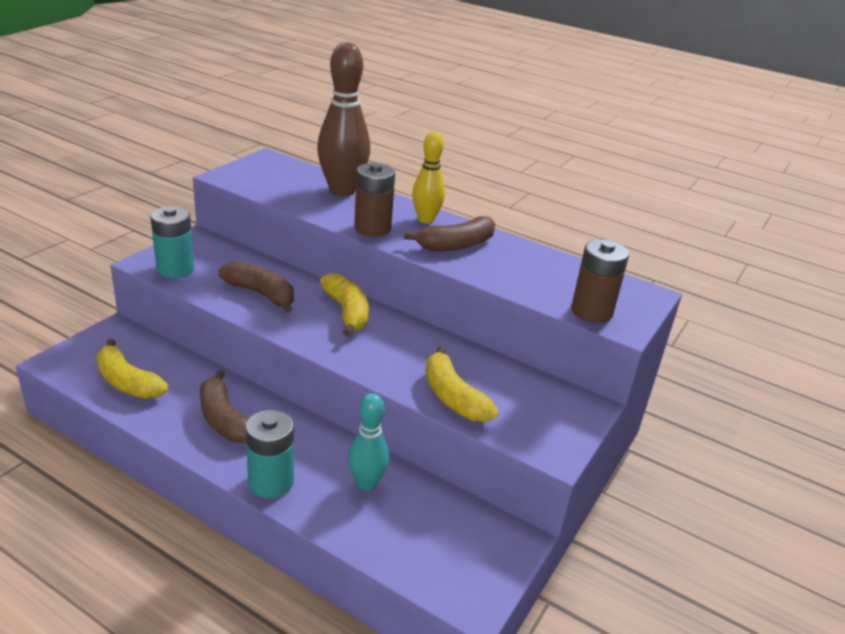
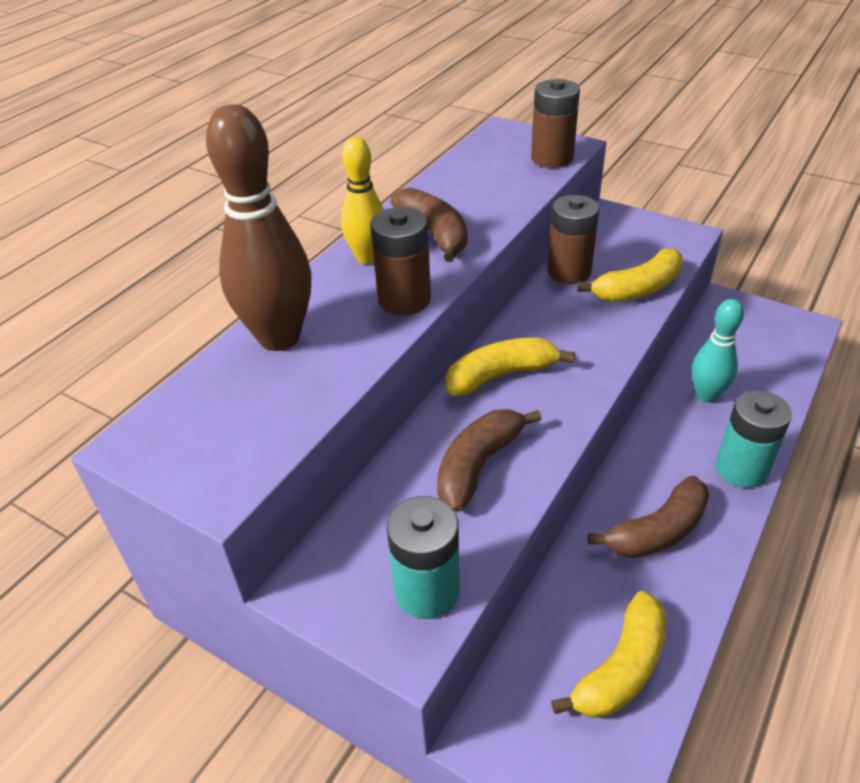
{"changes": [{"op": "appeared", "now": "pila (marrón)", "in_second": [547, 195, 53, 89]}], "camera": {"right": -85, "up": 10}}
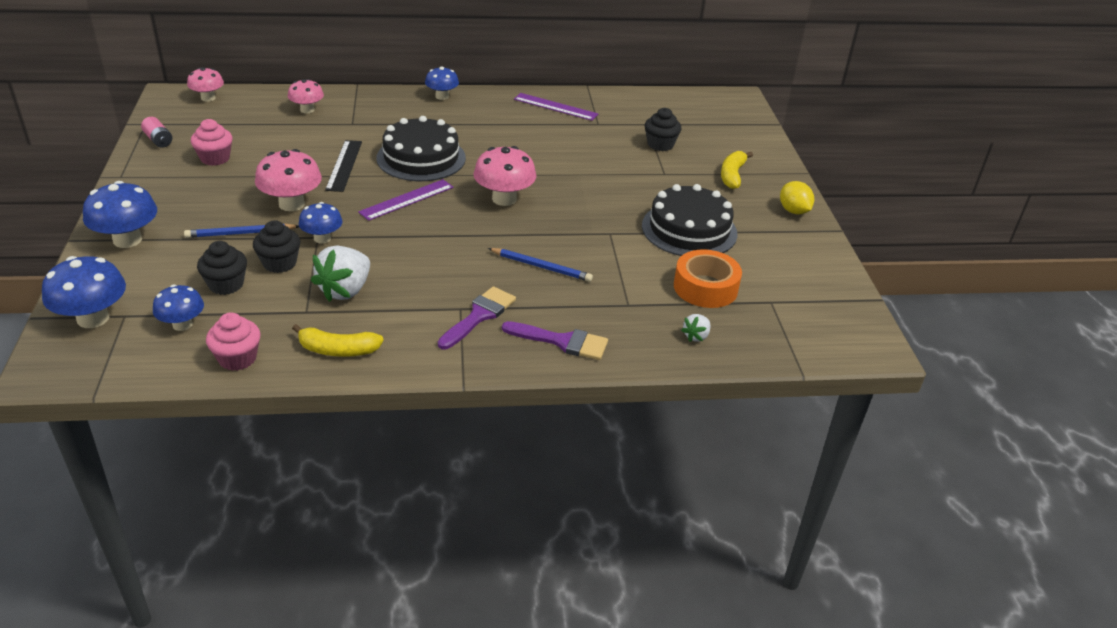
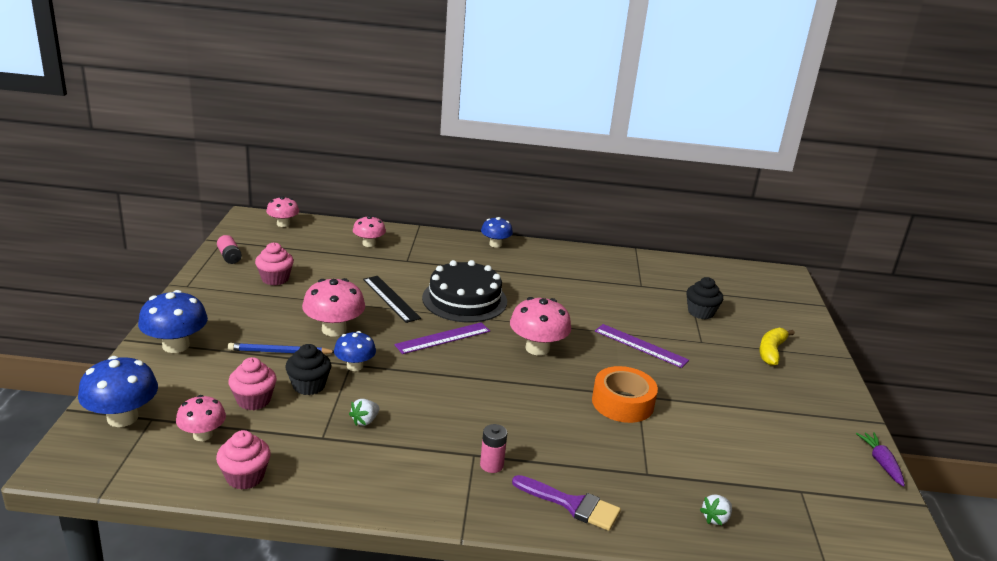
{"changes": [{"op": "colour", "was": "seta (azul)", "now": "seta (rosa)", "in_first": [153, 285, 51, 46], "in_second": [176, 395, 50, 46]}, {"op": "colour", "was": "magdalena (negro)", "now": "magdalena (rosa)", "in_first": [197, 241, 50, 54], "in_second": [228, 357, 49, 53]}, {"op": "size", "was": "fresa (blanco)", "in_first": [311, 246, 59, 56], "in_second": [349, 399, 30, 27], "ratio": 0.5}, {"op": "spun", "was": "regla (negro)", "in_first": [325, 140, 37, 52], "in_second": [363, 276, 58, 47], "clockwise": -45}, {"op": "exchanged", "was": "pincel (morado)", "now": "pila (rosa)", "in_first": [438, 286, 78, 64], "in_second": [480, 424, 27, 49]}, {"op": "relocated", "was": "cinta adhesiva (naranja)", "in_first": [674, 249, 68, 59], "in_second": [592, 366, 66, 57]}, {"op": "relocated", "was": "regla (morado)", "in_first": [514, 93, 84, 28], "in_second": [595, 324, 94, 44]}, {"op": "appeared", "now": "zanahoria (morado)", "in_second": [856, 432, 49, 54]}, {"op": "missing", "was": "plátano (amarillo)", "in_first": [292, 324, 92, 33]}, {"op": "missing", "was": "lápiz (azul)", "in_first": [488, 248, 105, 34]}, {"op": "missing", "was": "tarta (negro)", "in_first": [642, 184, 96, 72]}, {"op": "missing", "was": "limón (amarillo)", "in_first": [780, 181, 34, 34]}], "camera": {"right": 10, "up": -10}}
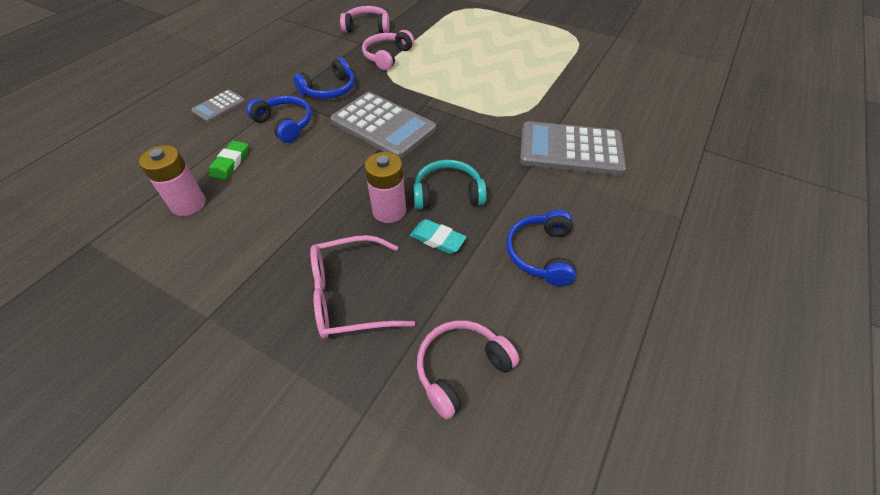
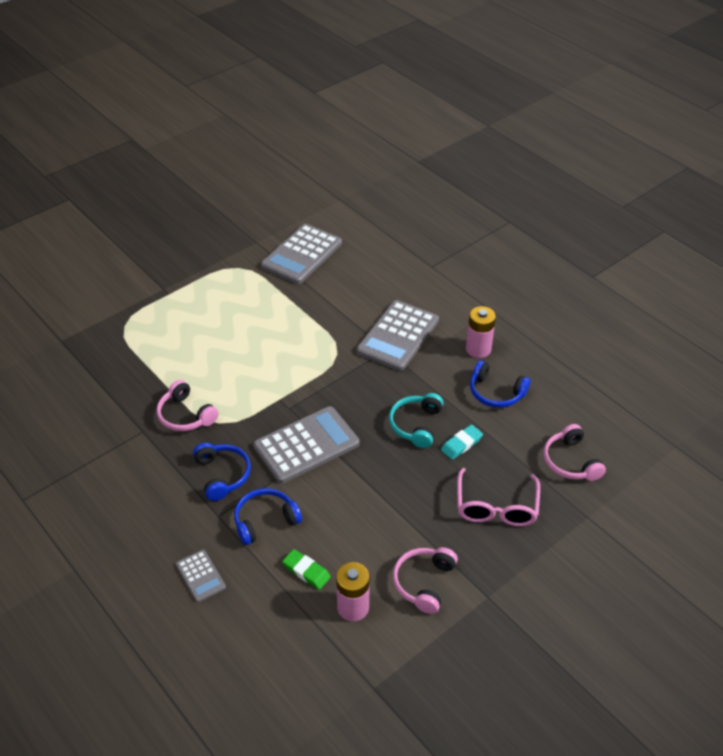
{"changes": [{"op": "appeared", "now": "calculadora (gris)", "in_second": [261, 224, 81, 60]}, {"op": "relocated", "was": "auriculares (rosa)", "in_first": [340, 6, 50, 27], "in_second": [393, 547, 65, 67]}, {"op": "relocated", "was": "pila (rosa)", "in_first": [365, 152, 41, 71], "in_second": [466, 306, 30, 52]}], "camera": {"right": -70, "up": -5}}
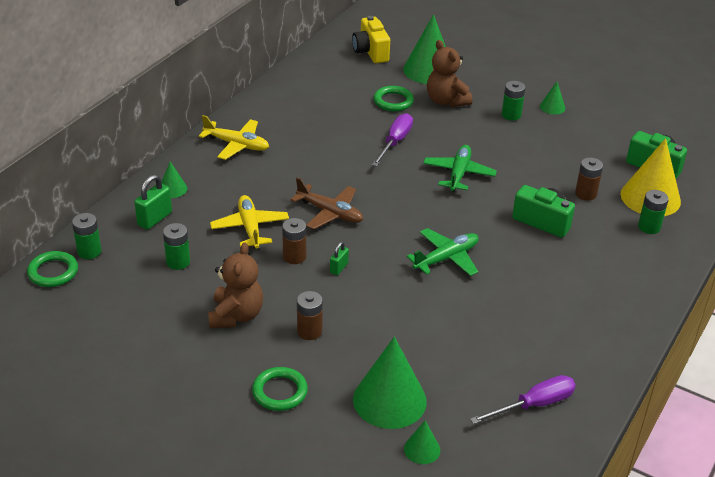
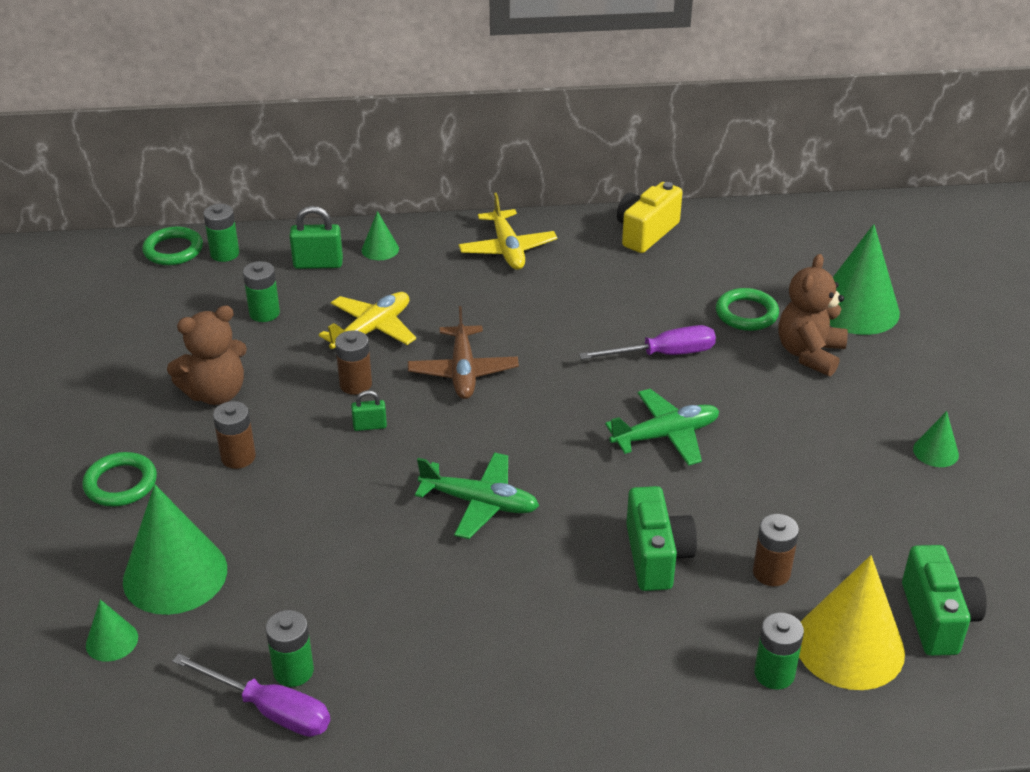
{"changes": [{"op": "relocated", "was": "pila (verde)", "in_first": [502, 81, 24, 40], "in_second": [266, 610, 48, 77]}, {"op": "relocated", "was": "cámara (amarillo)", "in_first": [352, 16, 38, 47], "in_second": [617, 182, 65, 71]}], "camera": {"right": 55, "up": 0}}
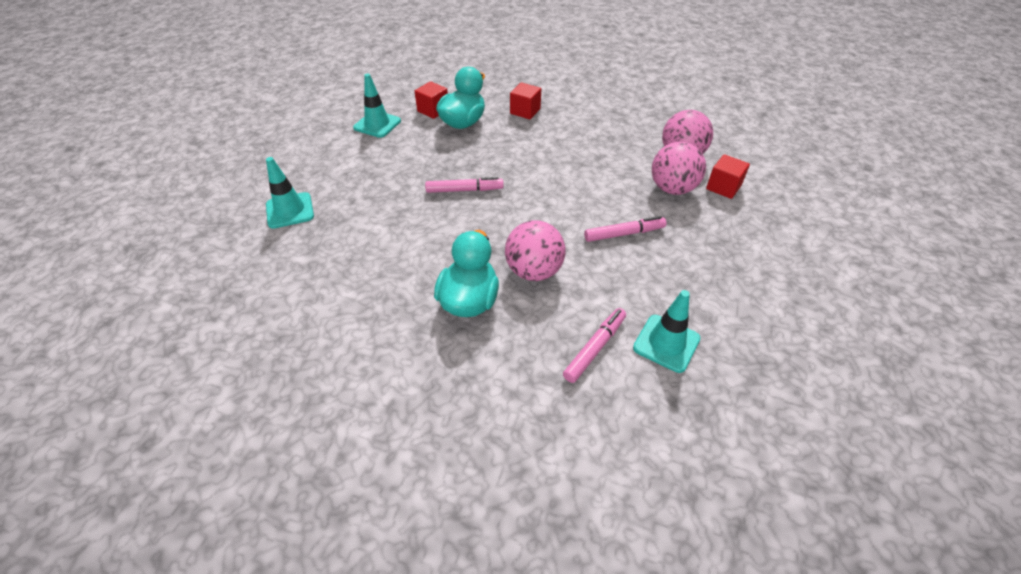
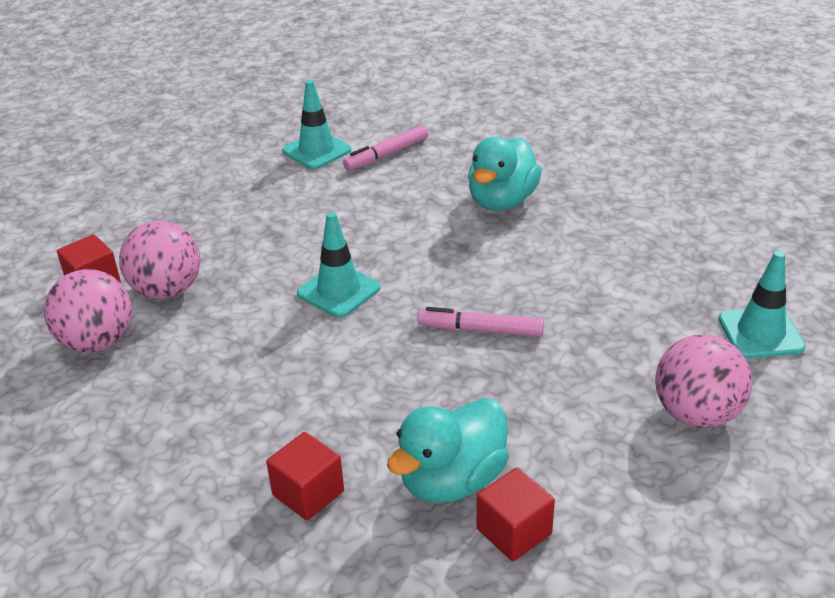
{"changes": [{"op": "relocated", "was": "cono de tráfico (turquesa)", "in_first": [353, 74, 48, 64], "in_second": [297, 212, 84, 106]}, {"op": "relocated", "was": "pelota (rosa)", "in_first": [505, 221, 60, 60], "in_second": [655, 335, 97, 93]}, {"op": "missing", "was": "rotulador (rosa)", "in_first": [584, 216, 82, 26]}], "camera": {"right": -165, "up": -10}}
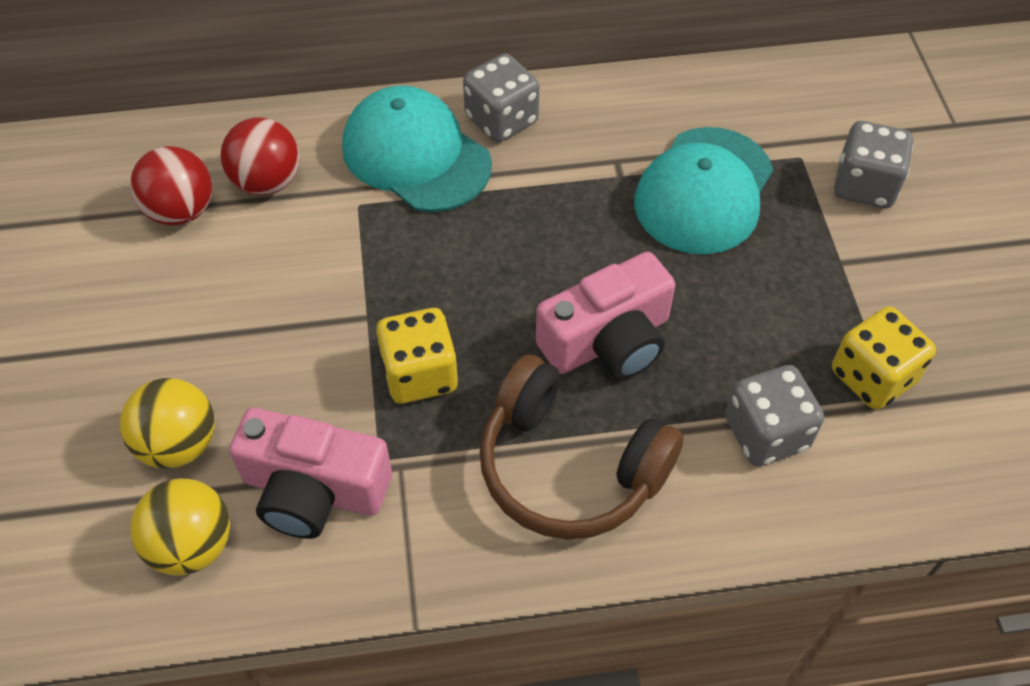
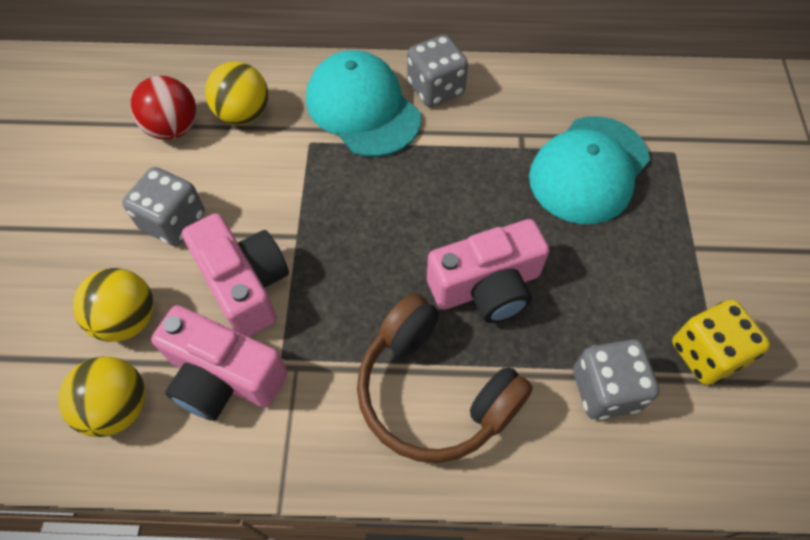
{"changes": [{"op": "relocated", "was": "dado (gris)", "in_first": [834, 121, 79, 87], "in_second": [122, 167, 83, 79]}, {"op": "appeared", "now": "cámara (rosa)", "in_second": [182, 213, 107, 124]}, {"op": "colour", "was": "pelota (rojo)", "now": "pelota (amarillo)", "in_first": [220, 118, 80, 78], "in_second": [205, 61, 63, 64]}, {"op": "missing", "was": "dado (amarillo)", "in_first": [376, 308, 82, 96]}], "camera": {"right": 10, "up": 5}}
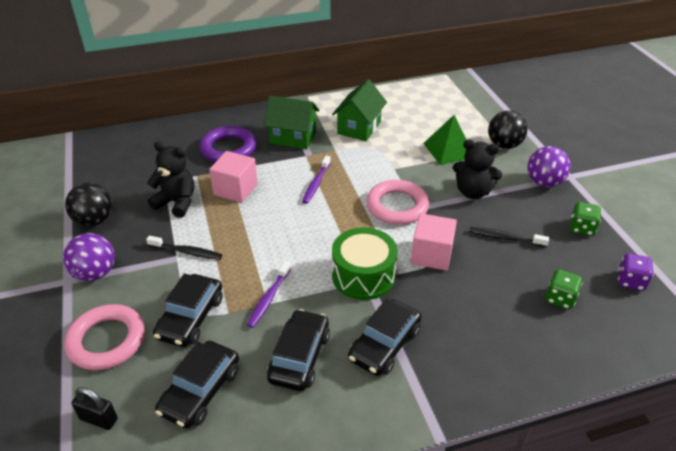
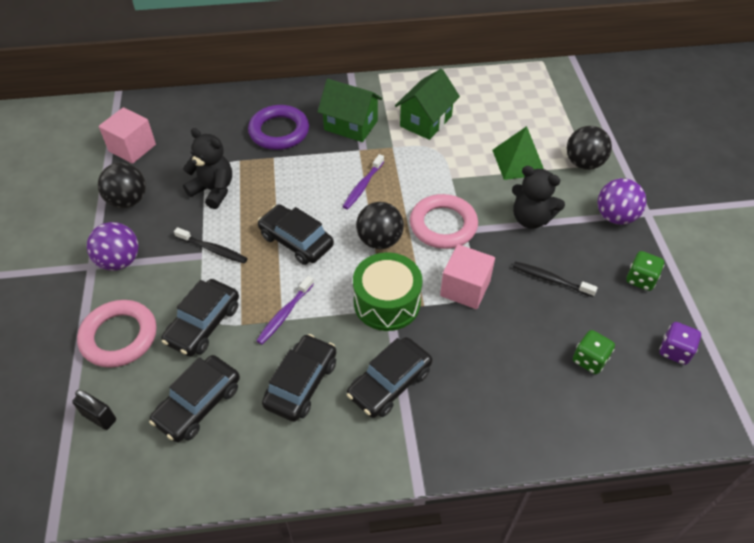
{"changes": [{"op": "relocated", "was": "cubo (rosa)", "in_first": [209, 151, 49, 52], "in_second": [99, 107, 57, 57]}, {"op": "appeared", "now": "coche (negro)", "in_second": [258, 204, 76, 61]}, {"op": "appeared", "now": "pelota (negro)", "in_second": [356, 202, 48, 47]}], "camera": {"right": 10, "up": 10}}
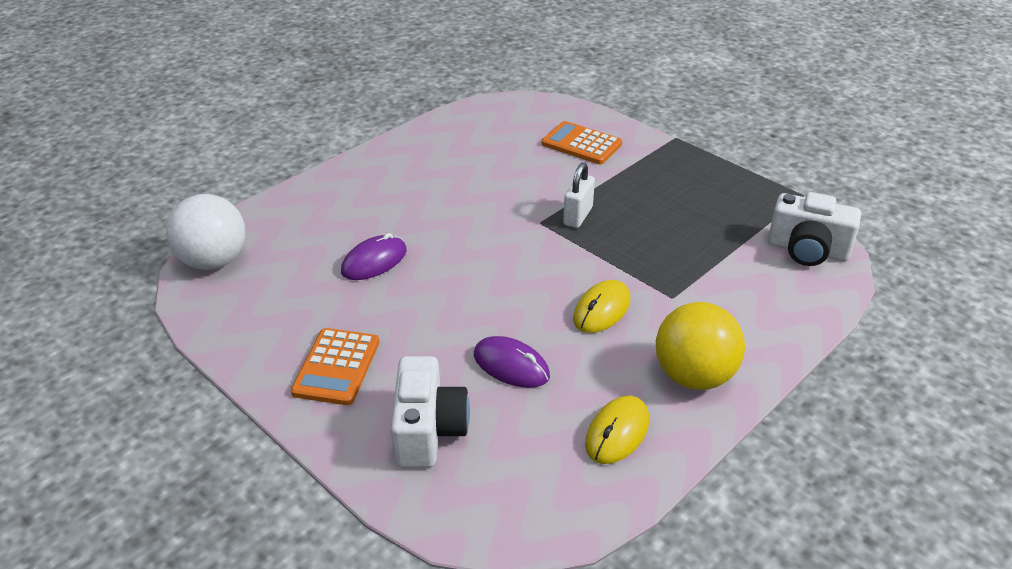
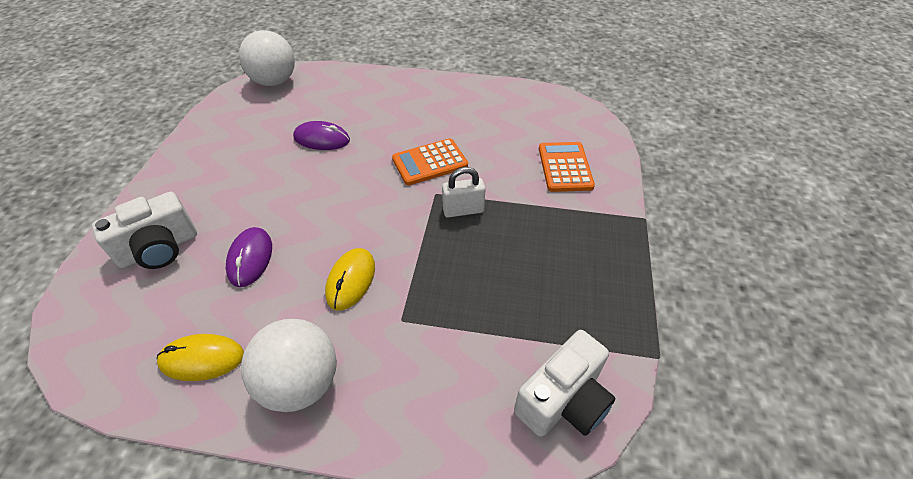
{"changes": [{"op": "colour", "was": "pelota (amarillo)", "now": "pelota (blanco)", "in_first": [656, 302, 89, 88], "in_second": [241, 319, 96, 93]}, {"op": "spun", "was": "ratón (amarillo)", "in_first": [573, 280, 58, 53], "in_second": [325, 248, 50, 63], "clockwise": -75}, {"op": "relocated", "was": "calculadora (naranja)", "in_first": [291, 328, 88, 77], "in_second": [392, 138, 76, 47]}, {"op": "spun", "was": "cámara (blanco)", "in_first": [768, 192, 93, 74], "in_second": [514, 330, 101, 107], "clockwise": -120}], "camera": {"right": 55, "up": 10}}
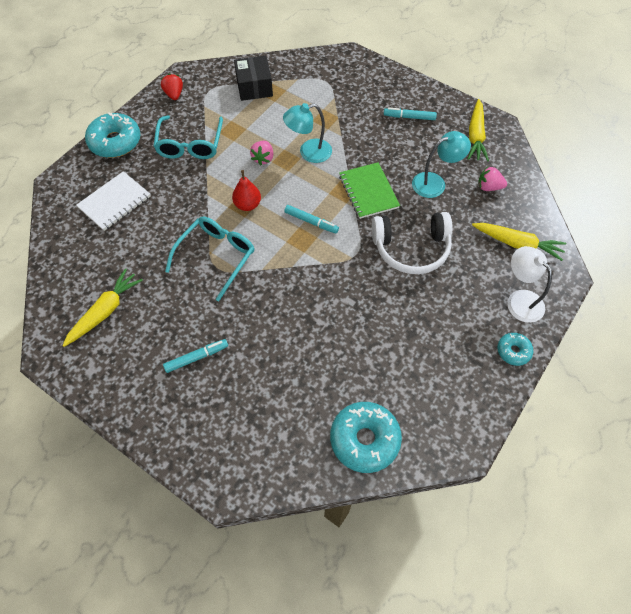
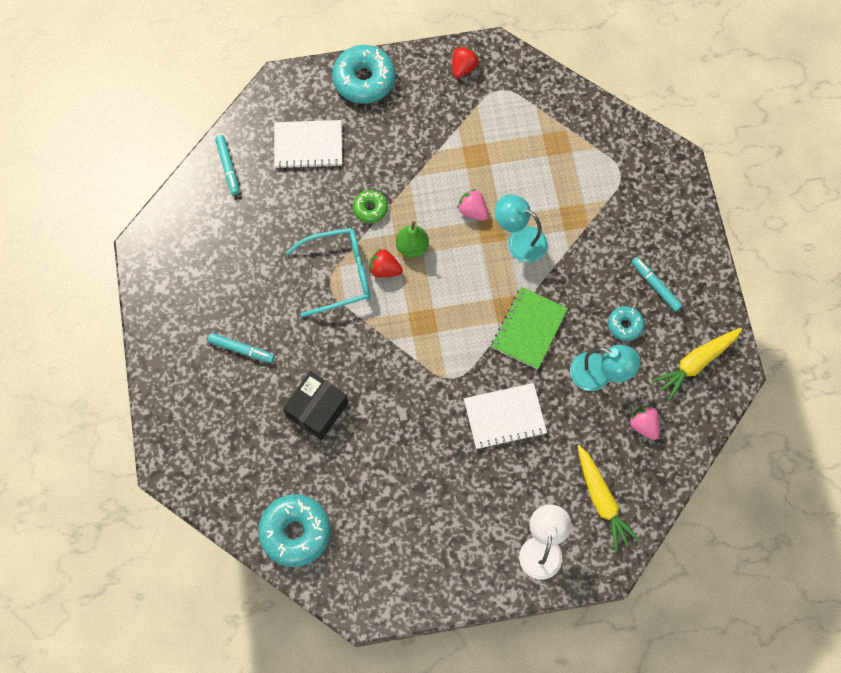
{"changes": [{"op": "relocated", "was": "rotulador (turquesa)", "in_first": [284, 205, 55, 29], "in_second": [215, 135, 25, 60]}, {"op": "relocated", "was": "caja (negro)", "in_first": [234, 56, 39, 45], "in_second": [283, 371, 65, 69]}, {"op": "appeared", "now": "rosquilla (verde)", "in_second": [353, 190, 35, 33]}, {"op": "appeared", "now": "fresa (rojo)", "in_second": [369, 248, 34, 30]}, {"op": "colour", "was": "pera (rojo)", "now": "pera (verde)", "in_first": [232, 170, 29, 41], "in_second": [396, 221, 33, 37]}, {"op": "spun", "was": "fresa (rosa)", "in_first": [250, 141, 23, 24], "in_second": [457, 189, 32, 31], "clockwise": 75}, {"op": "exchanged", "was": "auriculares (blanco)", "now": "cuaderno (blanco)", "in_first": [372, 212, 81, 62], "in_second": [464, 383, 83, 67]}, {"op": "relocated", "was": "rosquilla (turquesa)", "in_first": [497, 333, 36, 33], "in_second": [608, 306, 36, 35]}, {"op": "missing", "was": "zanahoria (amarillo)", "in_first": [62, 268, 81, 79]}, {"op": "missing", "was": "gafas (turquesa)", "in_first": [153, 115, 70, 44]}], "camera": {"right": 45, "up": 10}}
